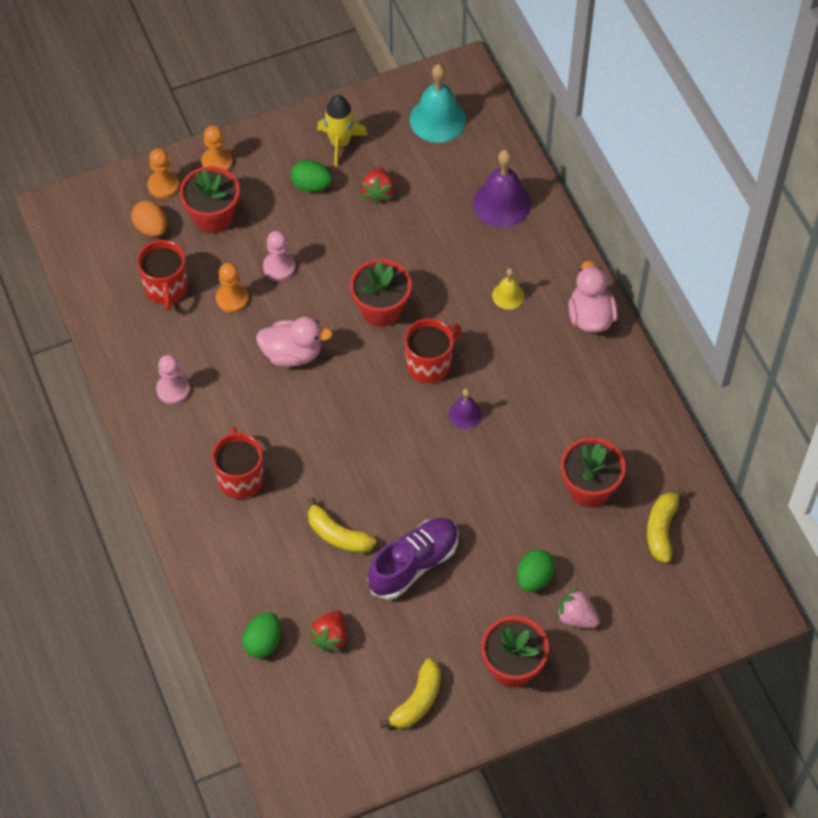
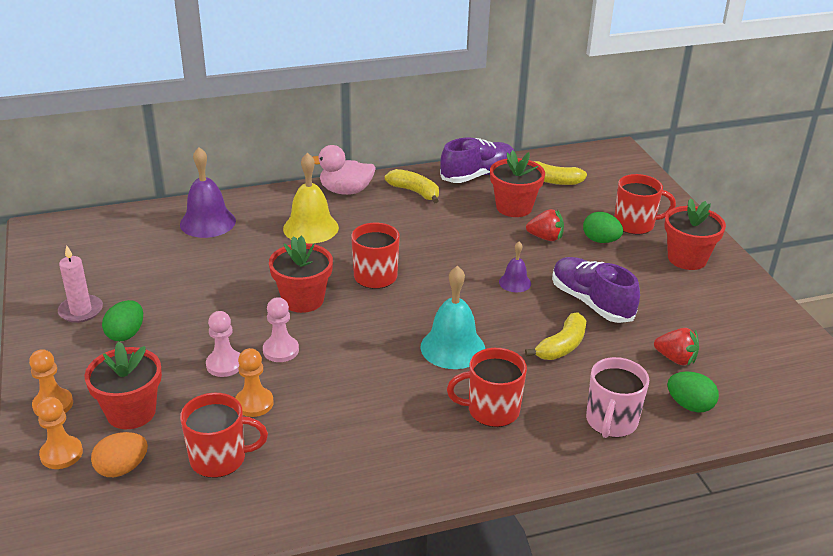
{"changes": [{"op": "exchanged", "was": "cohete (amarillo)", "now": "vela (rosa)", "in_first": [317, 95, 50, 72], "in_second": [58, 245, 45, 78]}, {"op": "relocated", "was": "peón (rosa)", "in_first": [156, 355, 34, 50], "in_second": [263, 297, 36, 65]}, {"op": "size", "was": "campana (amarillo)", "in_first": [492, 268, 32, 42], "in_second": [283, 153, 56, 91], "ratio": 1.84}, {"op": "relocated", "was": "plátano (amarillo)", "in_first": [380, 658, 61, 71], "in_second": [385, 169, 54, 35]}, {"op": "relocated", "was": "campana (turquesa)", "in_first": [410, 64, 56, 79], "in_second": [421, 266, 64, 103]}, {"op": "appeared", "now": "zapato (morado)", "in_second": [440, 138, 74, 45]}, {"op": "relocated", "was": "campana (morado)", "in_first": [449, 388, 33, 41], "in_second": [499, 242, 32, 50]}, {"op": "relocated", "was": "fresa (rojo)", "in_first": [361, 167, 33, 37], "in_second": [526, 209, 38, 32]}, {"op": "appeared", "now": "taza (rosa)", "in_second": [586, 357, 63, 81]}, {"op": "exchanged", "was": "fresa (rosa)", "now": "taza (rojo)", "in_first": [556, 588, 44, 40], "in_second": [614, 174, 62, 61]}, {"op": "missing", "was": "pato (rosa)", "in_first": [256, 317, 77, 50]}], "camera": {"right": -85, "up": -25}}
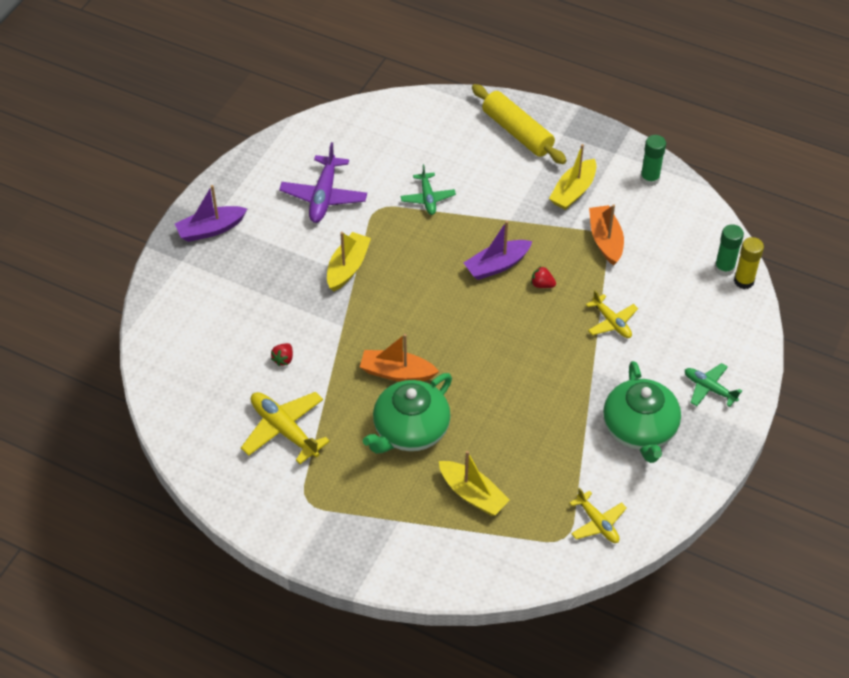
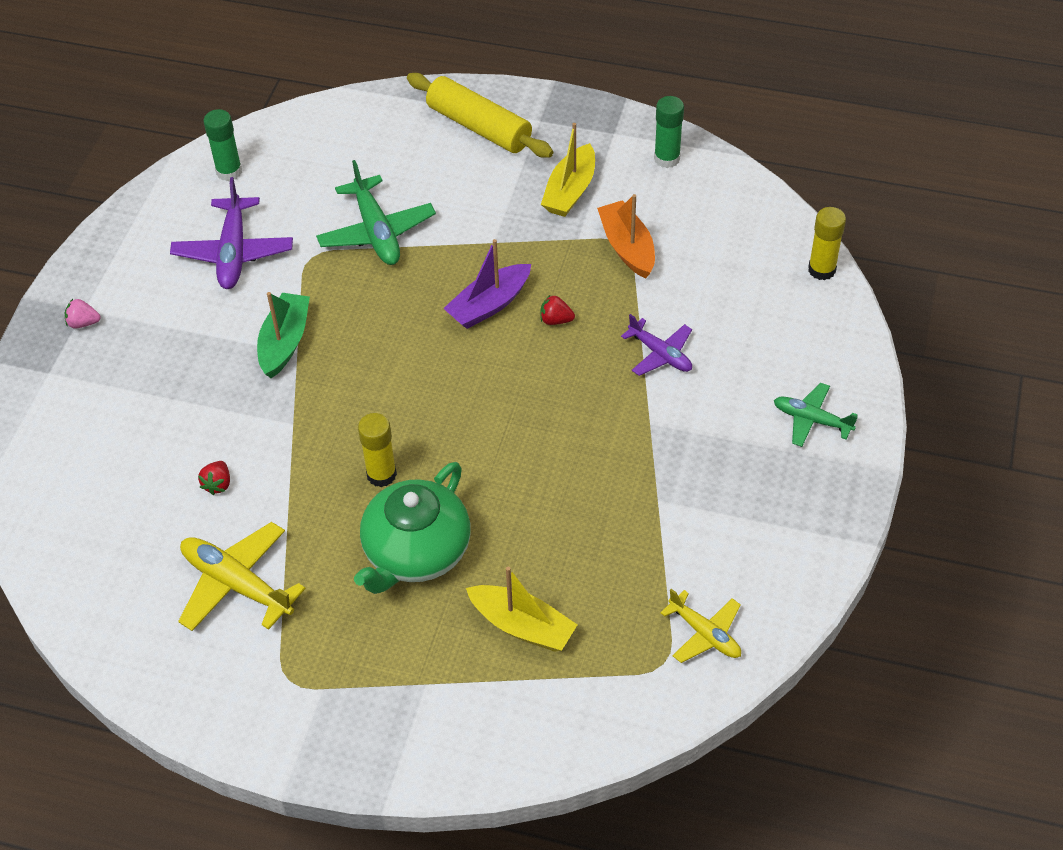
{"changes": [{"op": "exchanged", "was": "barco (morado)", "now": "fresa (rosa)", "in_first": [175, 185, 72, 57], "in_second": [65, 299, 36, 30]}, {"op": "relocated", "was": "barra de pegamento (verde)", "in_first": [715, 224, 29, 52], "in_second": [203, 109, 39, 72]}, {"op": "colour", "was": "barco (amarillo)", "now": "barco (verde)", "in_first": [327, 232, 44, 60], "in_second": [257, 292, 53, 86]}, {"op": "size", "was": "avión (verde)", "in_first": [401, 164, 55, 51], "in_second": [316, 160, 120, 105], "ratio": 1.59}, {"op": "exchanged", "was": "barco (naranja)", "now": "barra de pegamento (amarillo)", "in_first": [360, 334, 79, 48], "in_second": [358, 413, 39, 74]}, {"op": "colour", "was": "avión (amarillo)", "now": "avión (morado)", "in_first": [586, 290, 52, 48], "in_second": [621, 314, 71, 62]}, {"op": "missing", "was": "tetera (verde)", "in_first": [603, 361, 78, 102]}], "camera": {"right": -10, "up": 0}}
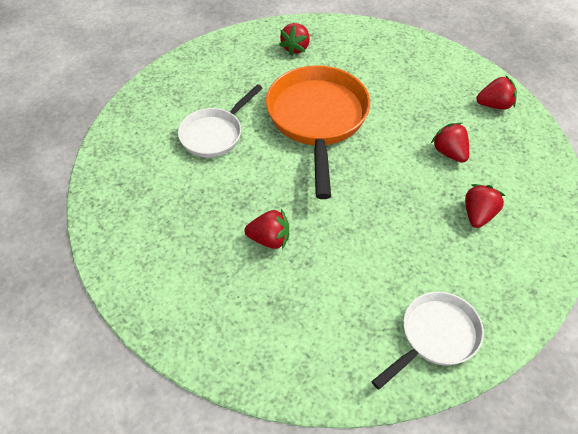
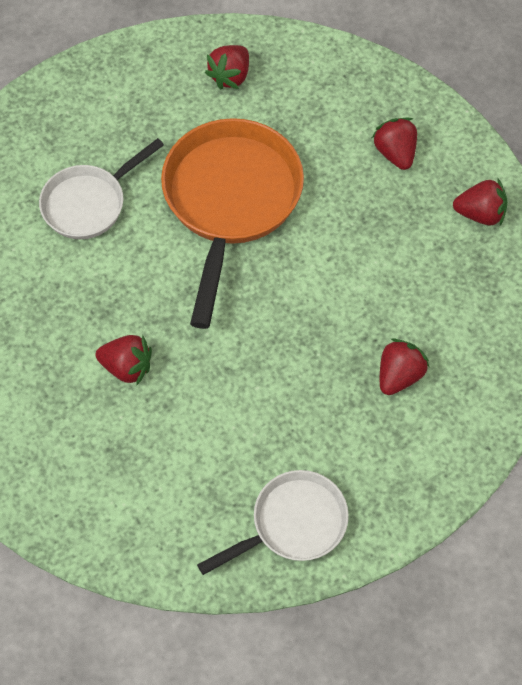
{"changes": [{"op": "relocated", "was": "fresa (rojo)", "in_first": [431, 123, 38, 40], "in_second": [372, 118, 45, 52]}], "camera": {"right": 10, "up": 10}}
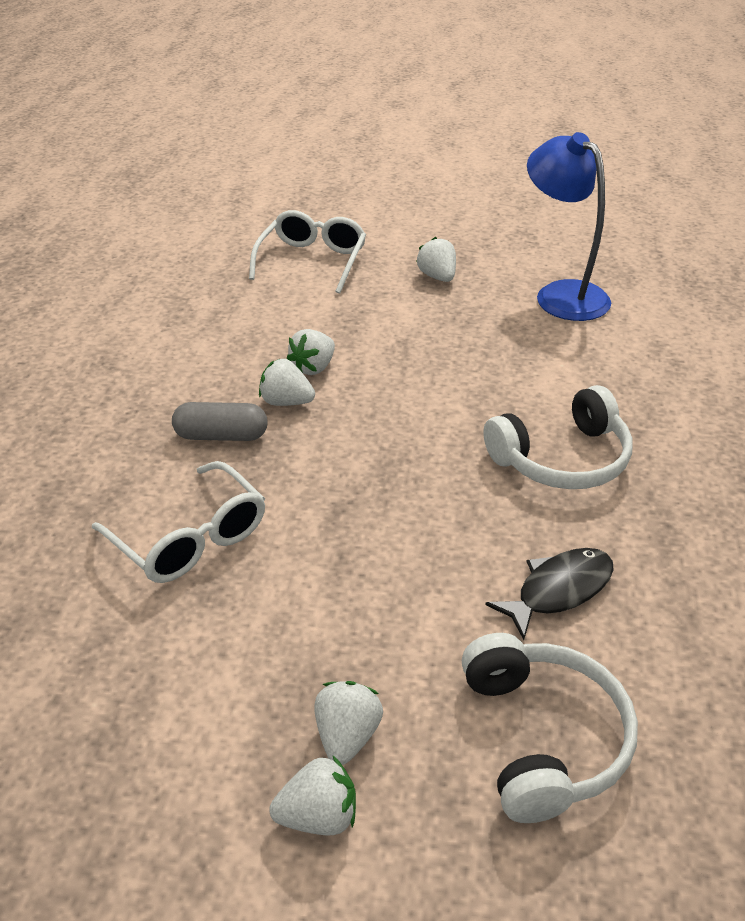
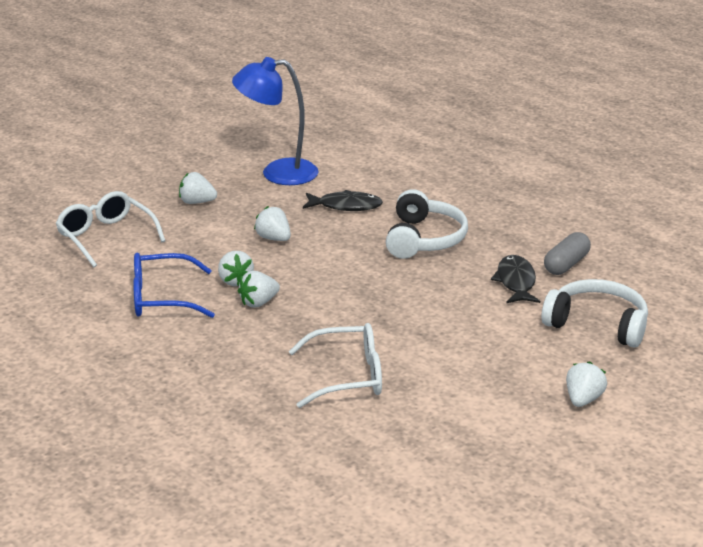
{"changes": [{"op": "appeared", "now": "gafas (azul)", "in_second": [134, 253, 81, 65]}, {"op": "relocated", "was": "fresa (blanco)", "in_first": [314, 681, 69, 84], "in_second": [254, 206, 37, 35]}, {"op": "appeared", "now": "pez (negro)", "in_second": [303, 190, 80, 21]}, {"op": "relocated", "was": "cápsula (gris)", "in_first": [172, 402, 96, 39], "in_second": [544, 232, 47, 43]}], "camera": {"right": -55, "up": -10}}
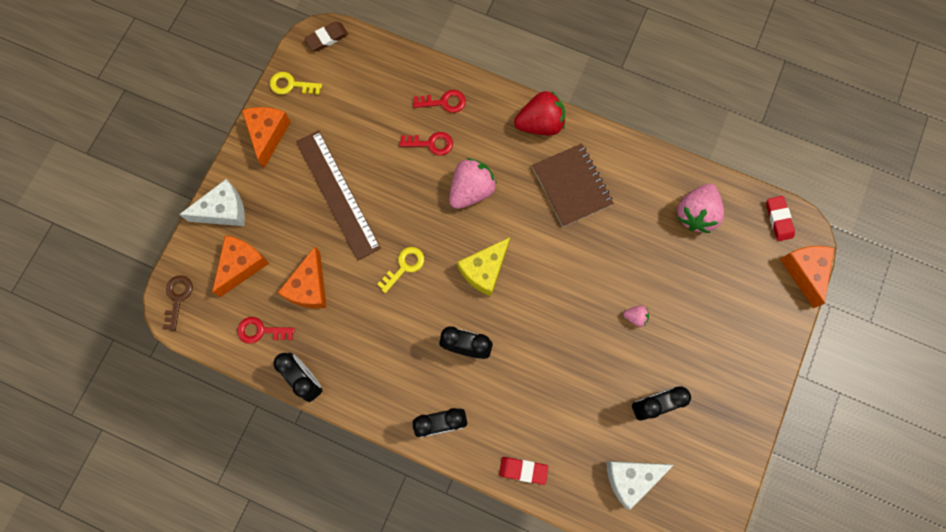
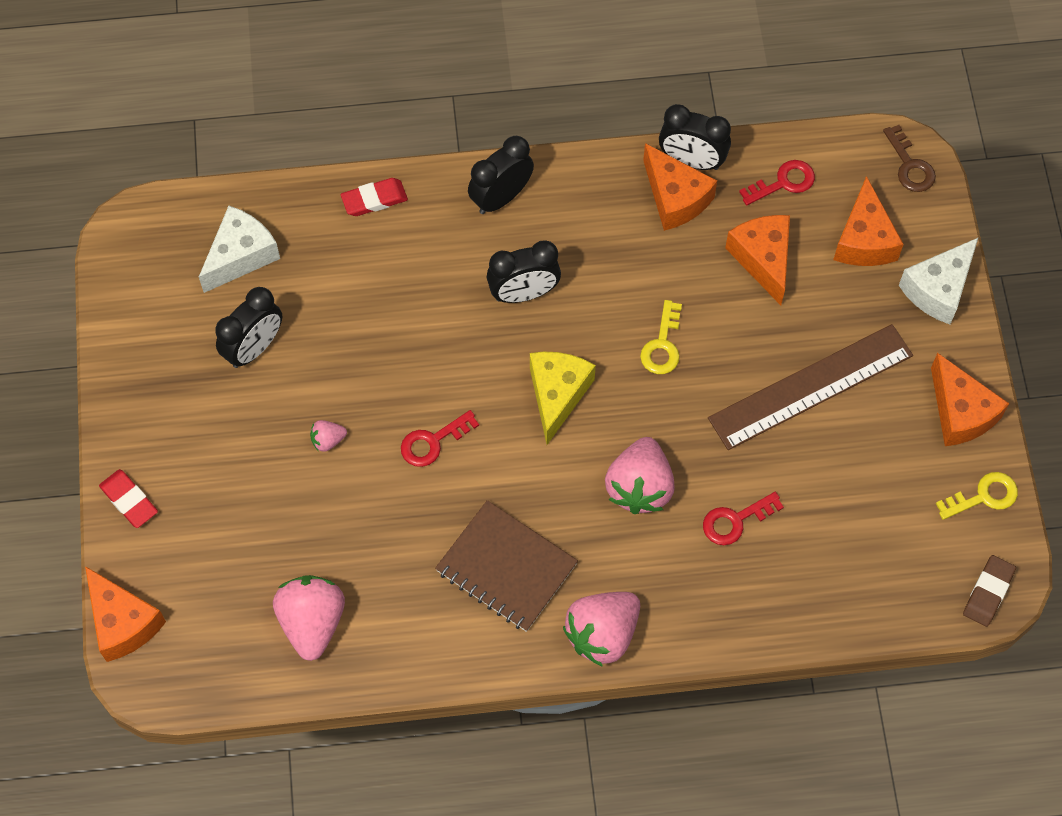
{"changes": [{"op": "relocated", "was": "goma de borrar (rojo)", "in_first": [766, 196, 29, 45], "in_second": [99, 469, 59, 59]}, {"op": "relocated", "was": "llave (rojo)", "in_first": [413, 90, 53, 23], "in_second": [401, 410, 78, 57]}, {"op": "colour", "was": "fresa (rojo)", "now": "fresa (rosa)", "in_first": [514, 91, 51, 44], "in_second": [563, 592, 77, 75]}, {"op": "appeared", "now": "queso (naranja)", "in_second": [643, 143, 74, 88]}, {"op": "spun", "was": "regla (marrón)", "in_first": [296, 130, 85, 131], "in_second": [708, 324, 205, 126], "clockwise": -60}], "camera": {"right": 150, "up": -10}}
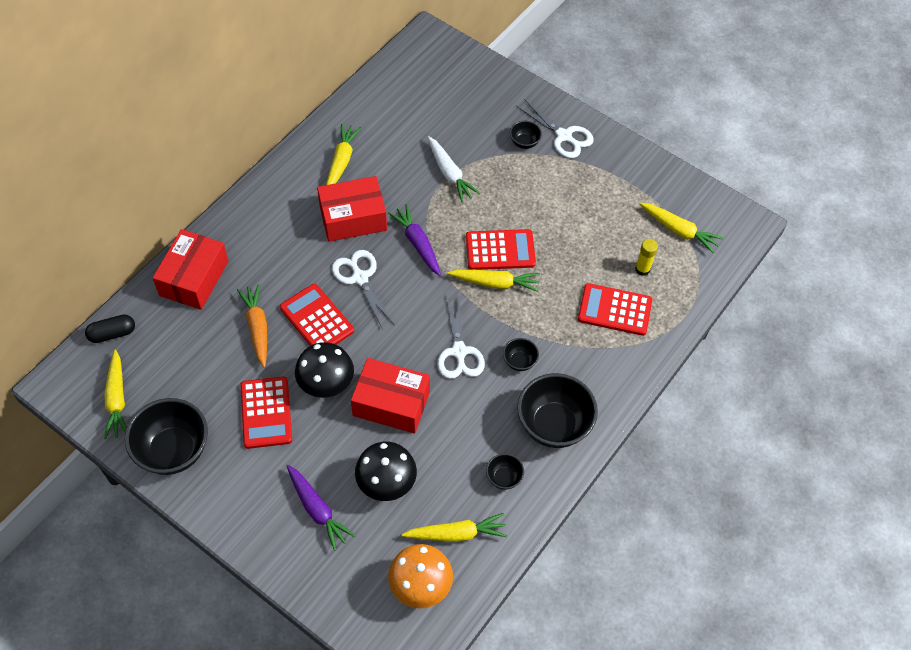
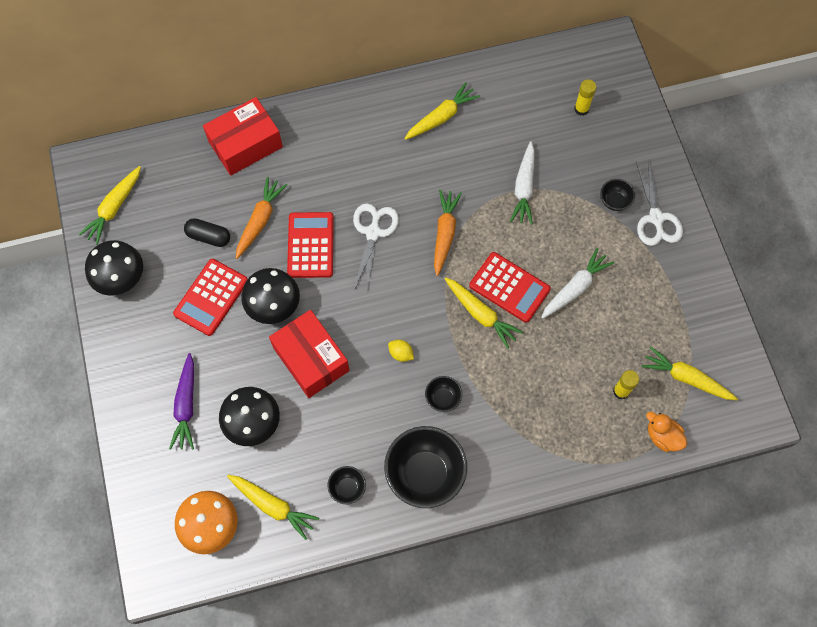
{"changes": [{"op": "exchanged", "was": "cuenco (negro)", "now": "seta (negro)", "in_first": [125, 398, 83, 77], "in_second": [85, 240, 58, 56]}, {"op": "relocated", "was": "cápsula (negro)", "in_first": [85, 314, 50, 29], "in_second": [184, 218, 46, 29]}, {"op": "exchanged", "was": "tijeras (blanco)", "now": "limón (amarillo)", "in_first": [437, 294, 48, 85], "in_second": [388, 340, 26, 22]}, {"op": "colour", "was": "zanahoria (morado)", "now": "zanahoria (naranja)", "in_first": [388, 204, 53, 72], "in_second": [434, 190, 28, 86]}, {"op": "appeared", "now": "zanahoria (blanco)", "in_second": [541, 248, 73, 71]}, {"op": "appeared", "now": "barra de pegamento (amarillo)", "in_second": [574, 79, 22, 37]}, {"op": "spun", "was": "zanahoria (amarillo)", "in_first": [640, 203, 83, 50], "in_second": [641, 346, 97, 54], "clockwise": 135}, {"op": "appeared", "now": "pato (naranja)", "in_second": [646, 412, 41, 40]}, {"op": "missing", "was": "caja (rojo)", "in_first": [317, 176, 70, 66]}, {"op": "missing", "was": "calculadora (rojo)", "in_first": [578, 283, 74, 53]}], "camera": {"right": 40, "up": 10}}
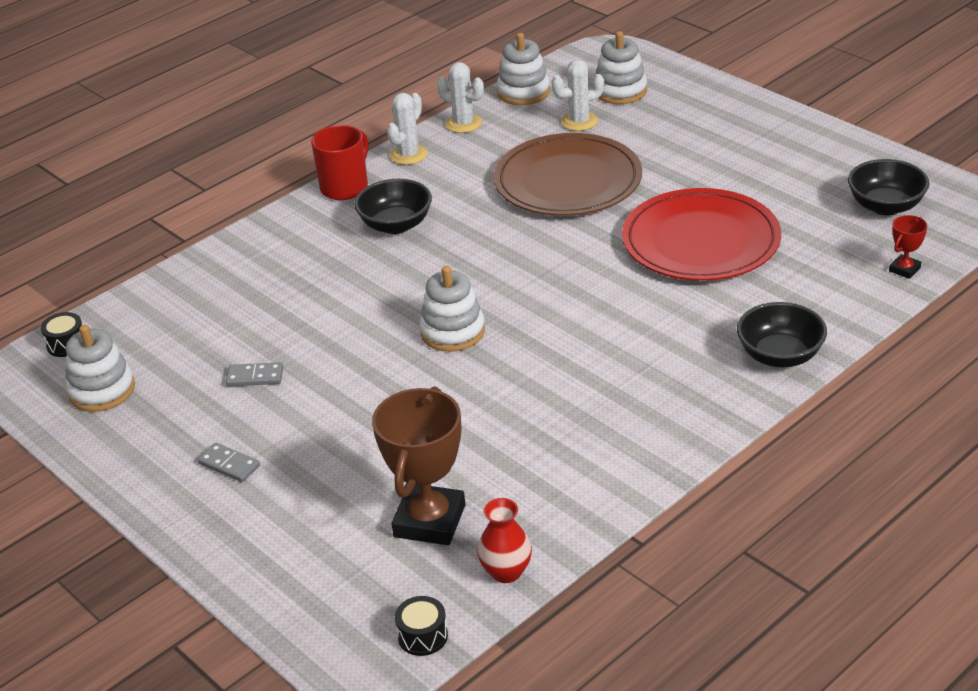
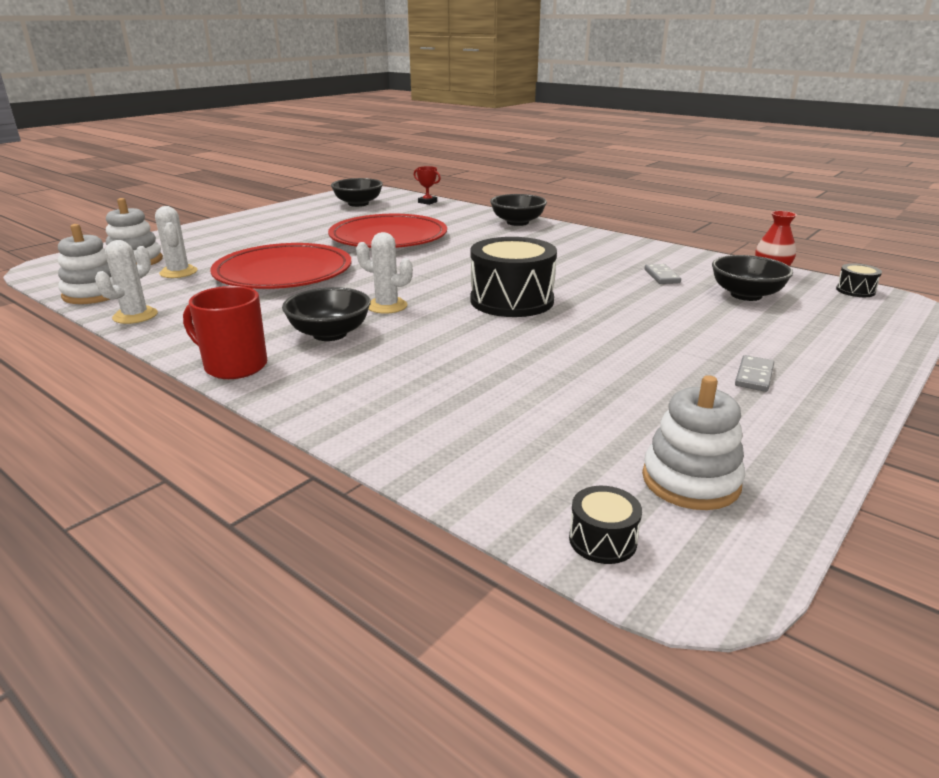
{"changes": [{"op": "colour", "was": "plato (marrón)", "now": "plato (rojo)", "in_first": [494, 133, 148, 83], "in_second": [210, 243, 141, 46]}, {"op": "relocated", "was": "cactus (blanco)", "in_first": [387, 93, 41, 72], "in_second": [356, 232, 57, 82]}, {"op": "exchanged", "was": "juguete apilable (blanco)", "now": "tambor (negro)", "in_first": [419, 266, 66, 86], "in_second": [470, 237, 87, 80]}, {"op": "relocated", "was": "ficha de dominó (gris)", "in_first": [226, 362, 57, 24], "in_second": [644, 264, 37, 20]}, {"op": "exchanged", "was": "trofeo (marrón)", "now": "cuenco (negro)", "in_first": [372, 386, 93, 159], "in_second": [712, 255, 81, 46]}], "camera": {"right": -100, "up": -10}}
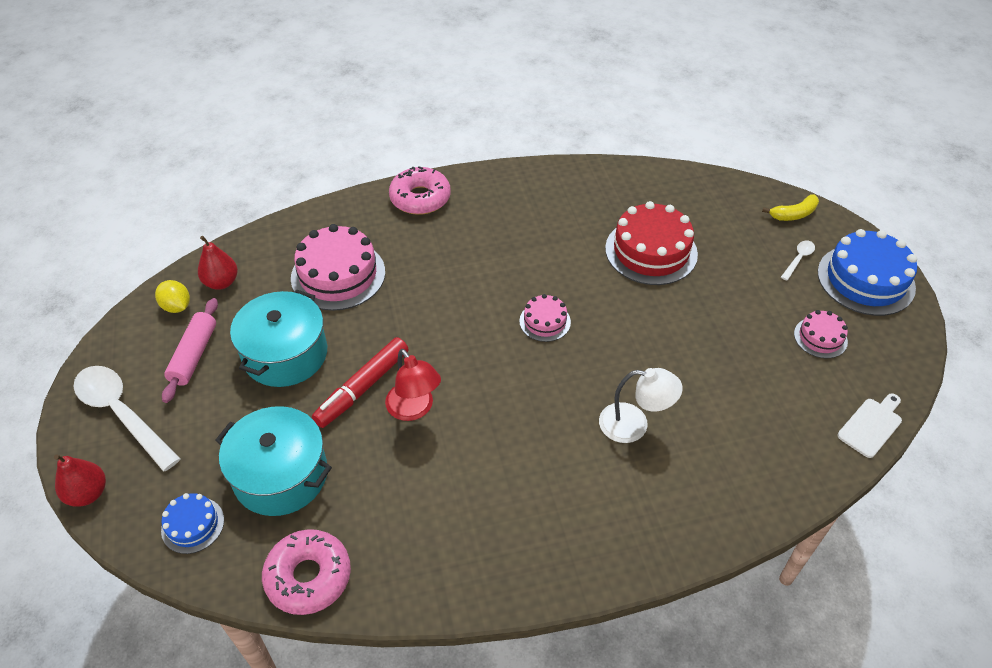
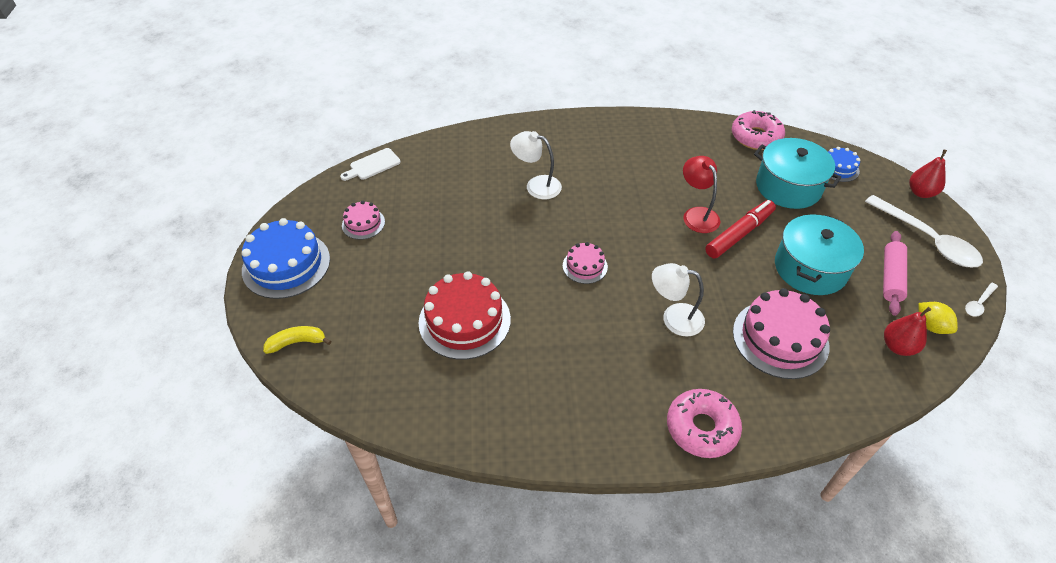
{"changes": [{"op": "appeared", "now": "lámpara (blanco)", "in_second": [652, 263, 53, 74]}, {"op": "relocated", "was": "cuchara (blanco)", "in_first": [781, 240, 34, 41], "in_second": [965, 283, 33, 34]}], "camera": {"right": -170, "up": 0}}
